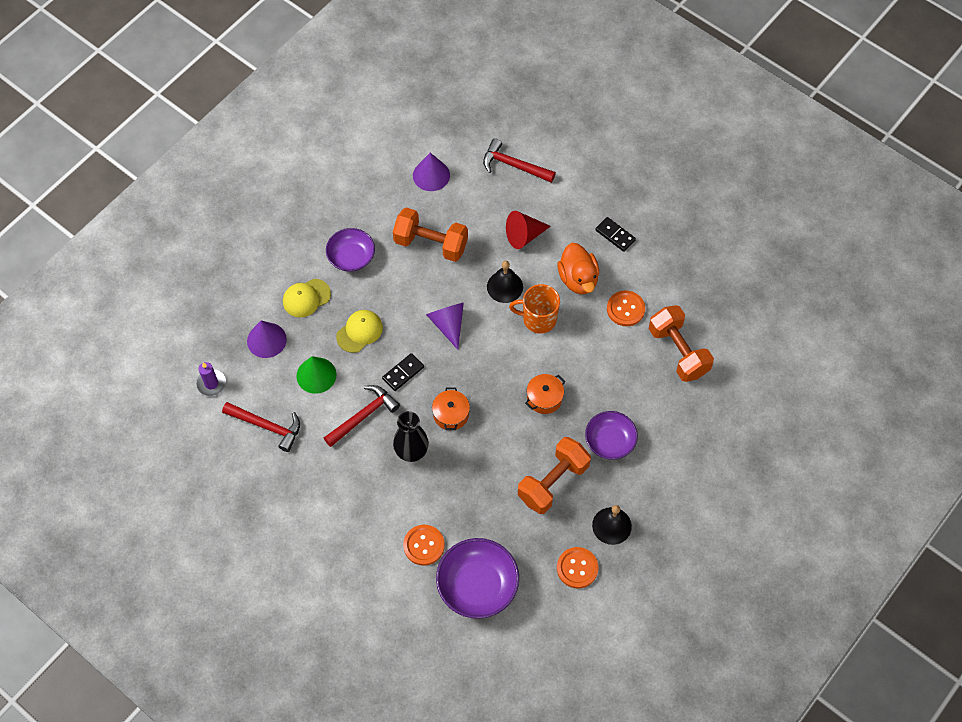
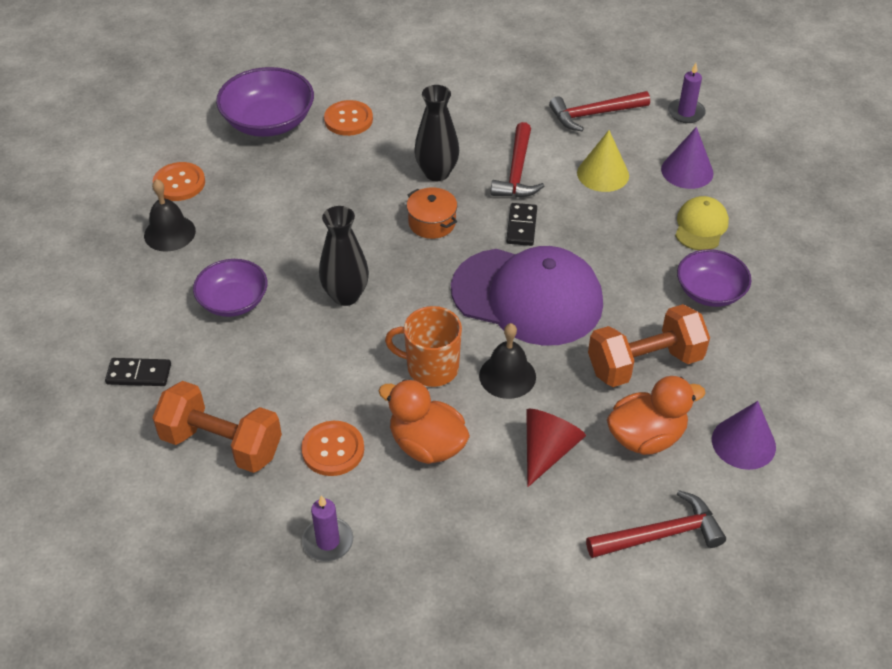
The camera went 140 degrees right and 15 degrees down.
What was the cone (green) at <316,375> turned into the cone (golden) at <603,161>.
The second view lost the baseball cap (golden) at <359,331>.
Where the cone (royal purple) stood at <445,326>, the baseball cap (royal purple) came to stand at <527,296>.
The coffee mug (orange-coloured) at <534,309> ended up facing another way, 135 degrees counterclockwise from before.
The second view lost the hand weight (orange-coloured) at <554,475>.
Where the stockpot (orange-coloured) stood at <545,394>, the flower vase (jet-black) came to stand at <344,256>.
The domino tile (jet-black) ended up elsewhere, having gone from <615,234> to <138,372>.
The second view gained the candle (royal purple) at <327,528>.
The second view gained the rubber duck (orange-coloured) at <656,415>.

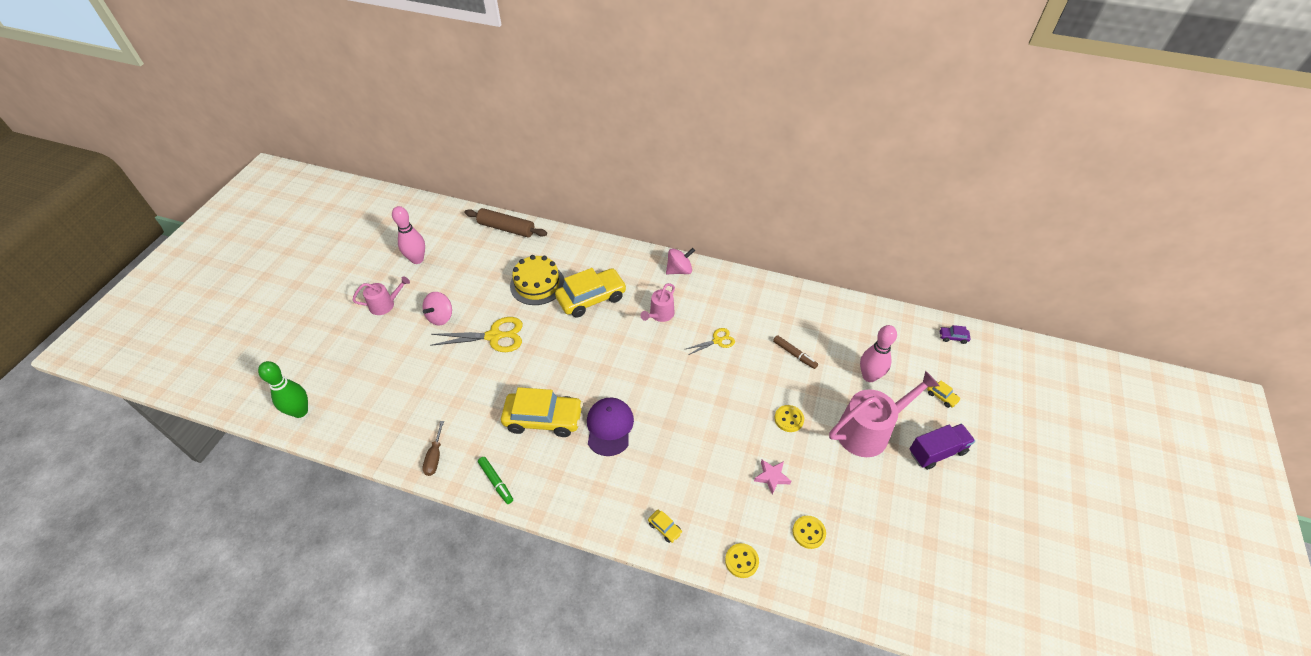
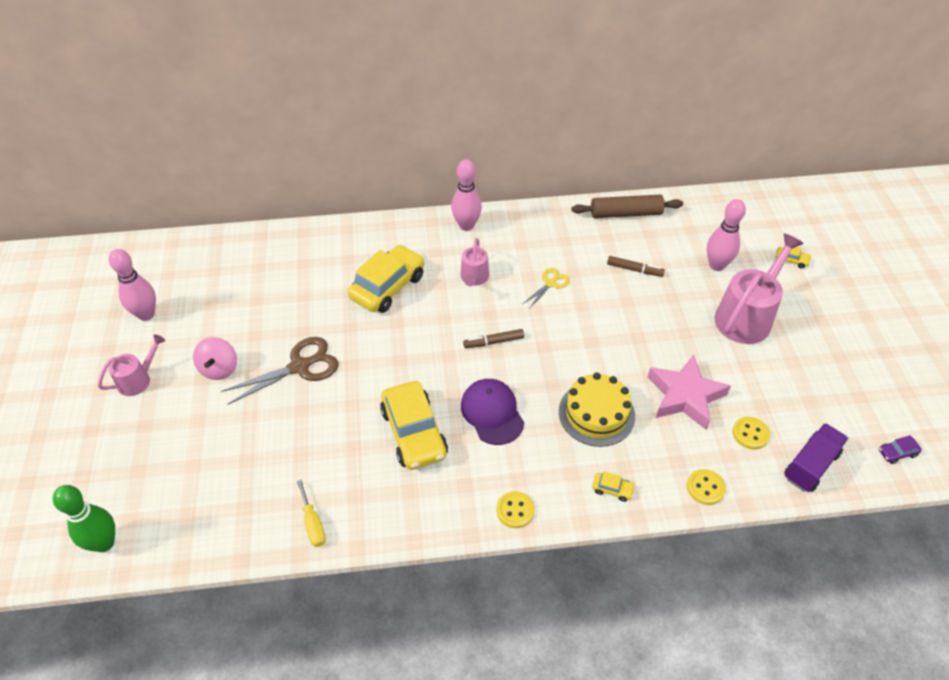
The camera went 25 degrees left and 0 degrees up.
What was the screwdriver (dark brown) at <433,448> turned into the screwdriver (golden) at <311,513>.
What was the pair of scissors (golden) at <476,334> turned into the pair of scissors (dark brown) at <280,371>.
The pastry roller (dark brown) ended up elsewhere, having gone from <505,222> to <627,206>.
The second view lost the felt pen (green) at <495,480>.
The car (golden) at <542,412> ended up facing another way, 90 degrees clockwise from before.
The cake (golden) ended up elsewhere, having gone from <537,280> to <597,410>.
Where the toy top (rose-pink) stood at <680,261>, the bowling pin (rose-pink) came to stand at <466,195>.
The size of the star shape (rose-pink) at <772,477> changed by a factor of 1.99.
The sewing button (golden) ended up elsewhere, having gone from <789,418> to <515,509>.
The lorry (royal purple) ended up elsewhere, having gone from <942,447> to <816,457>.
The car (royal purple) ended up elsewhere, having gone from <955,334> to <900,449>.
The second view gained the felt pen (dark brown) at <493,338>.

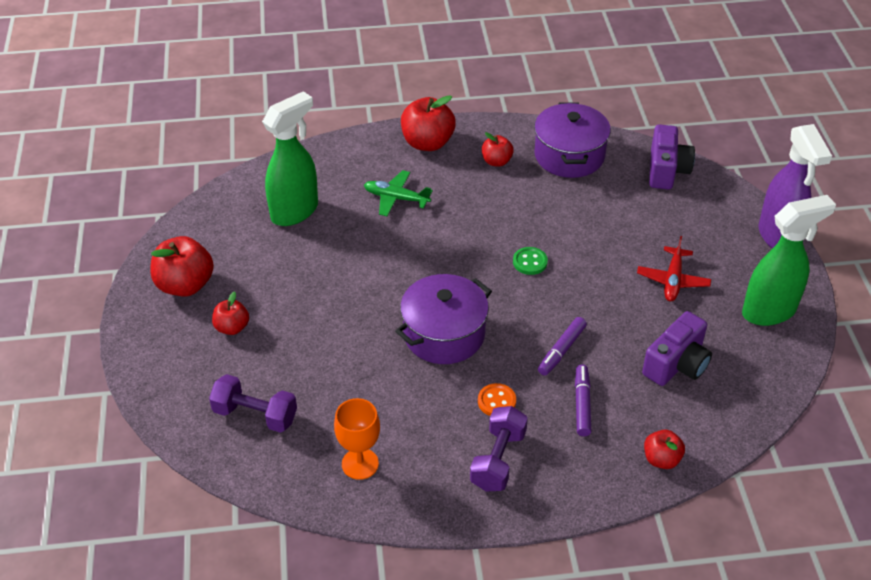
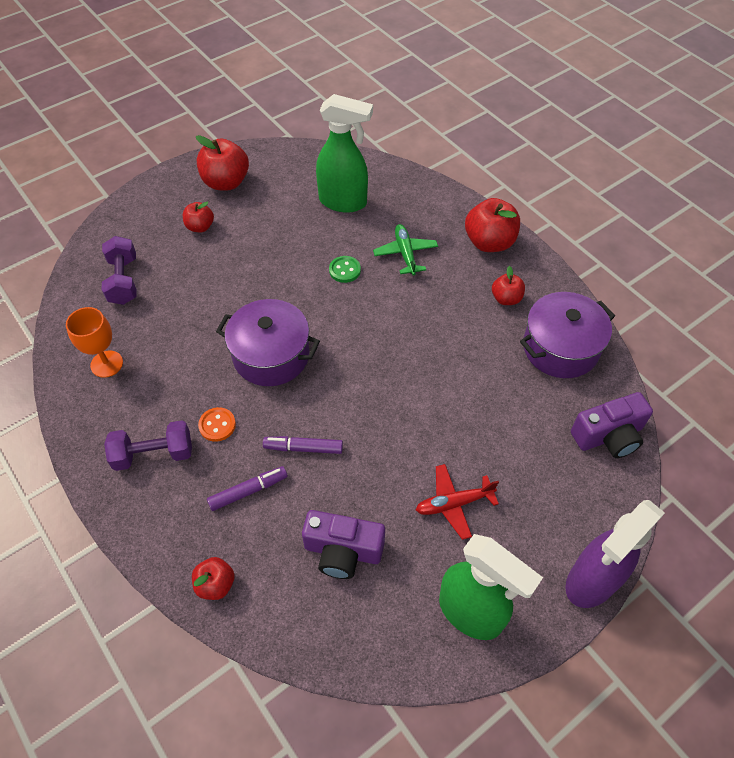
The camera went 60 degrees right and 10 degrees up.
The sewing button (green) ended up elsewhere, having gone from <530,261> to <345,269>.

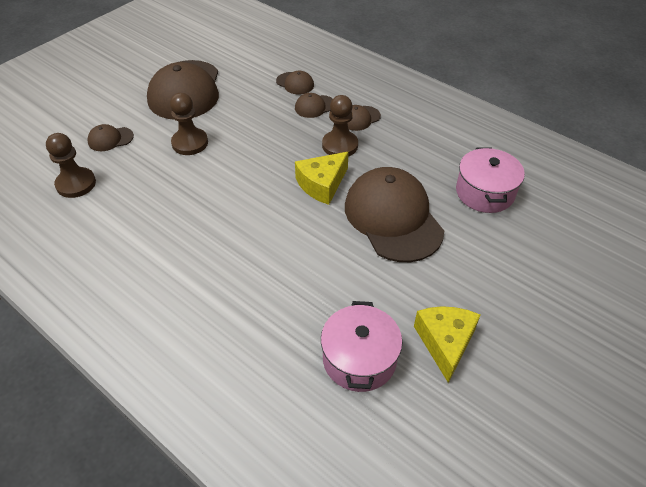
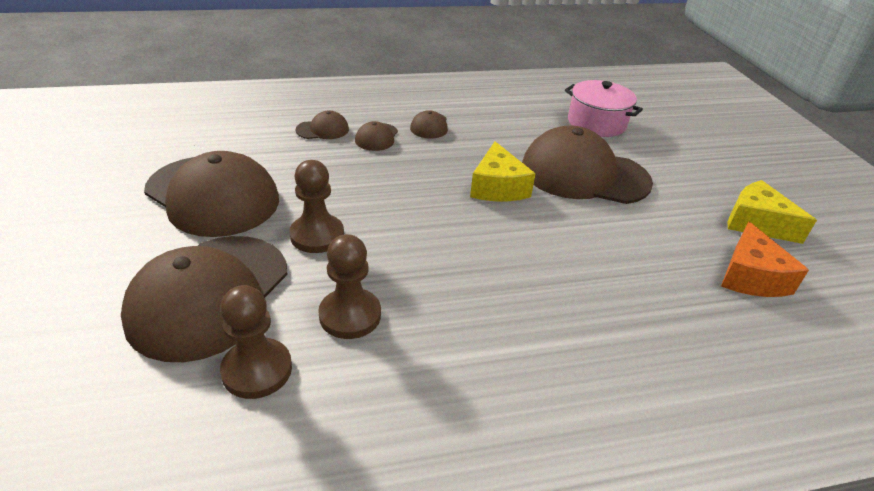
The camera went 55 degrees left and 10 degrees down.
The size of the baseball cap (dark brown) at <110,137> changed by a factor of 2.31.
Where the stockpot (rose-pink) stood at <361,346>, the cheese (orange-coloured) came to stand at <765,259>.
The game pawn (dark brown) ended up elsewhere, having gone from <340,125> to <349,286>.

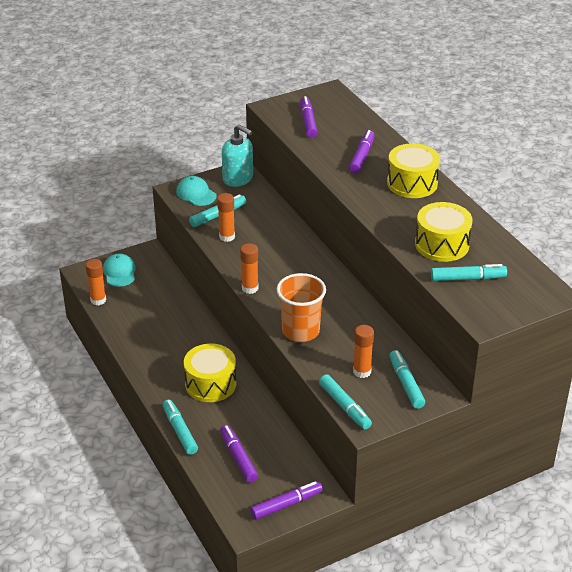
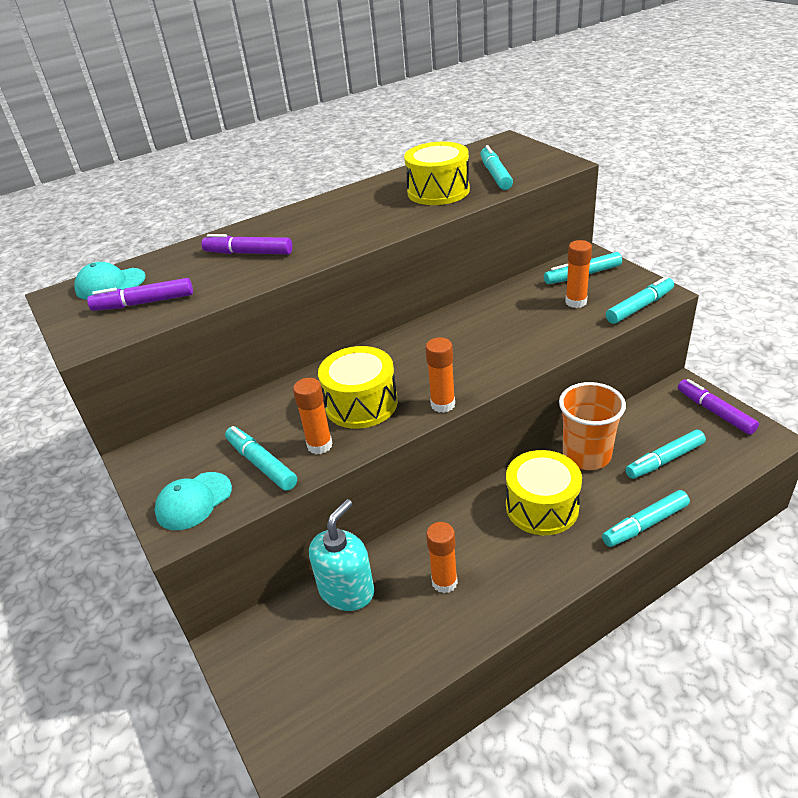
The camera went 90 degrees left and 0 degrees up.
The glue stick (orange-coloured) ended up elsewhere, having gone from <96,282> to <442,557>.
The baseball cap (aqua) ended up elsewhere, having gone from <119,270> to <110,281>.
What was the felt pen (royal purple) at <239,454> turned into the felt pen (aqua) at <665,454>.
The pump bottle (aqua) ended up elsewhere, having gone from <237,155> to <341,555>.
The beaker (orange-coloured) ended up elsewhere, having gone from <301,307> to <592,426>.
The drum (golden) ended up elsewhere, having gone from <413,170> to <358,387>.

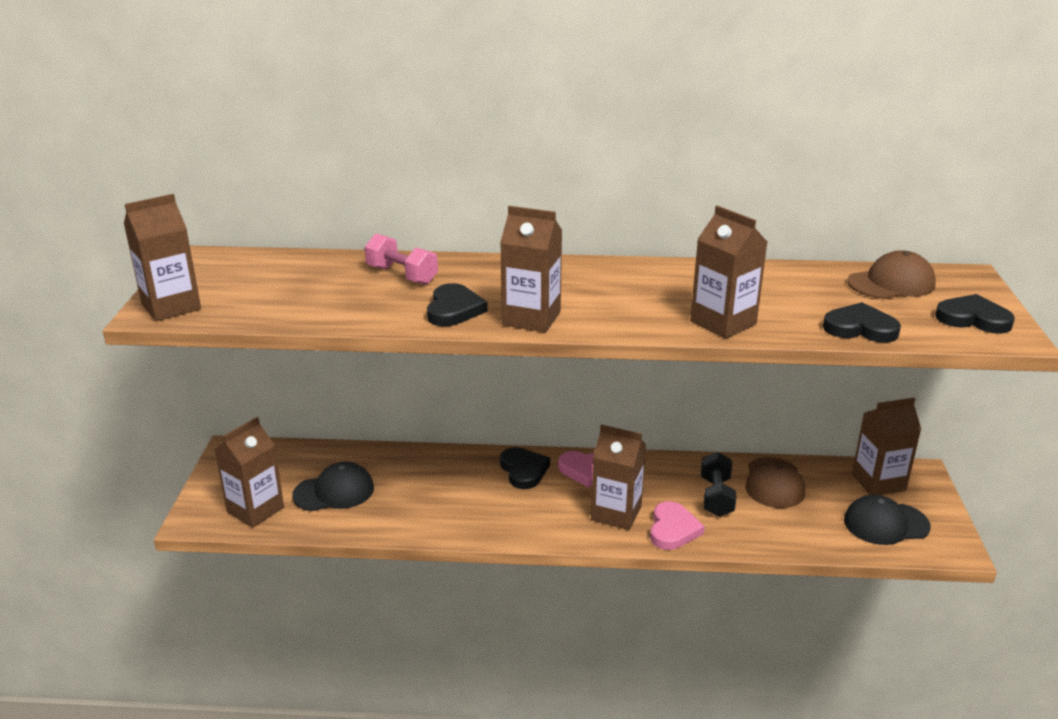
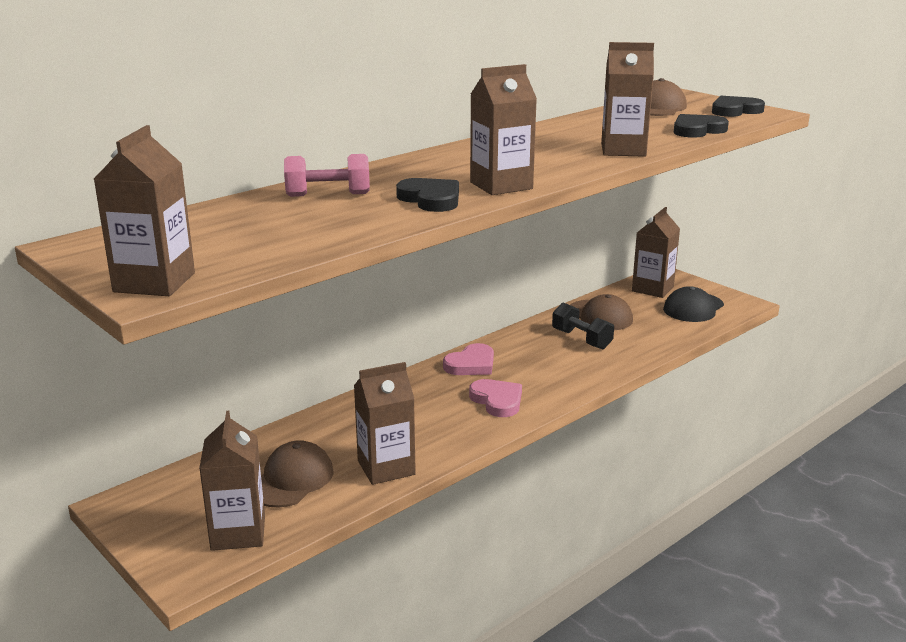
The camera went 45 degrees left and 5 degrees down.
What was the baseball cap (jet-black) at <333,486> turned into the baseball cap (dark brown) at <297,473>.
The second view lost the love heart (jet-black) at <525,468>.
The milk carton (dark brown) ended up elsewhere, having gone from <618,477> to <385,423>.
The love heart (rose-pink) ended up elsewhere, having gone from <677,525> to <495,398>.

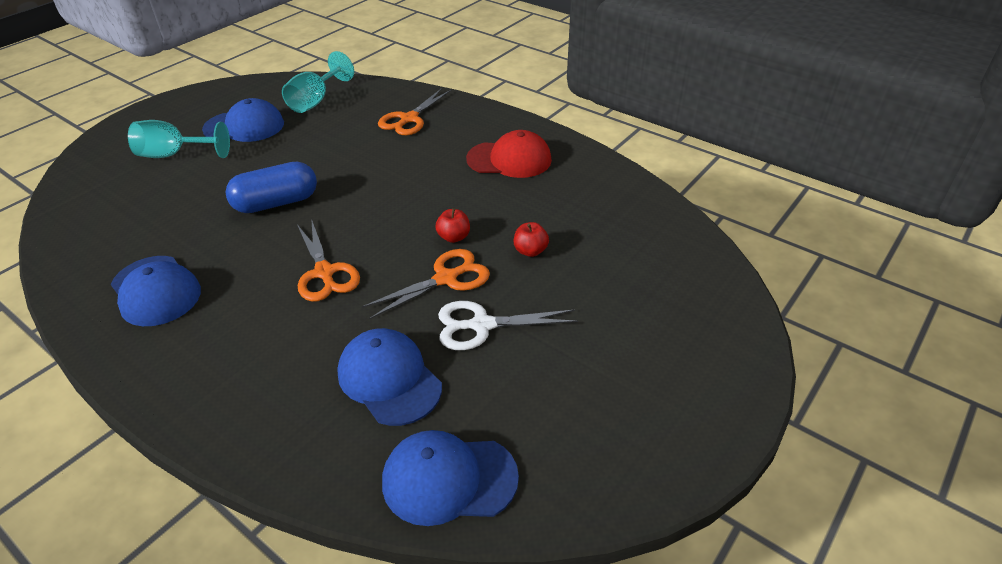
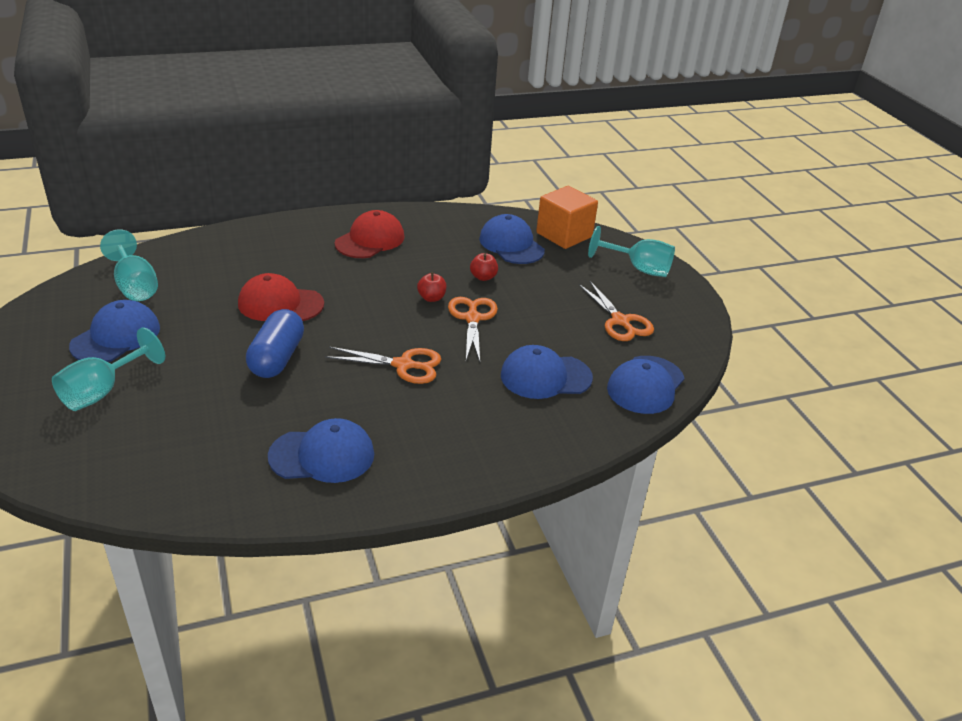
The camera went 60 degrees left and 5 degrees down.
The pair of scissors (orange-coloured) ended up elsewhere, having gone from <415,111> to <616,310>.
The second view lost the pair of scissors (snow-white) at <508,325>.
The second view gained the baseball cap (red) at <281,297>.
The second view gained the baseball cap (cobalt) at <512,239>.
The second view gained the cube (orange-coloured) at <567,217>.
The second view gained the wine glass (aqua) at <631,251>.

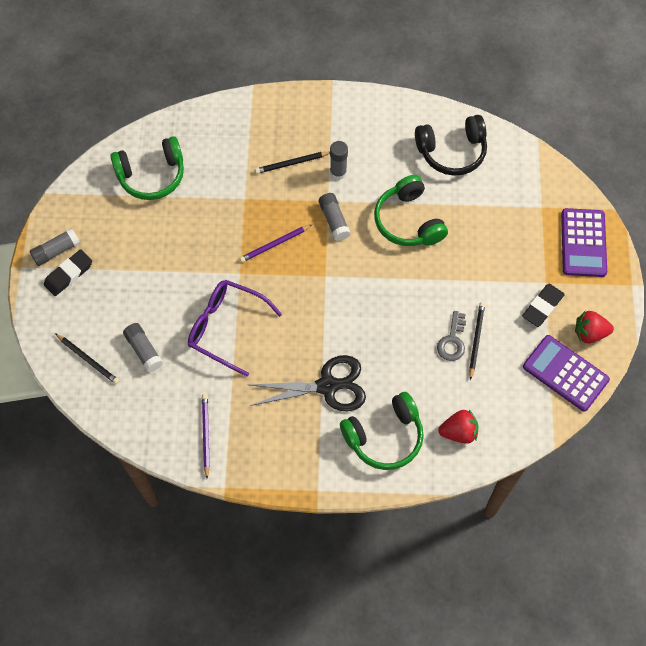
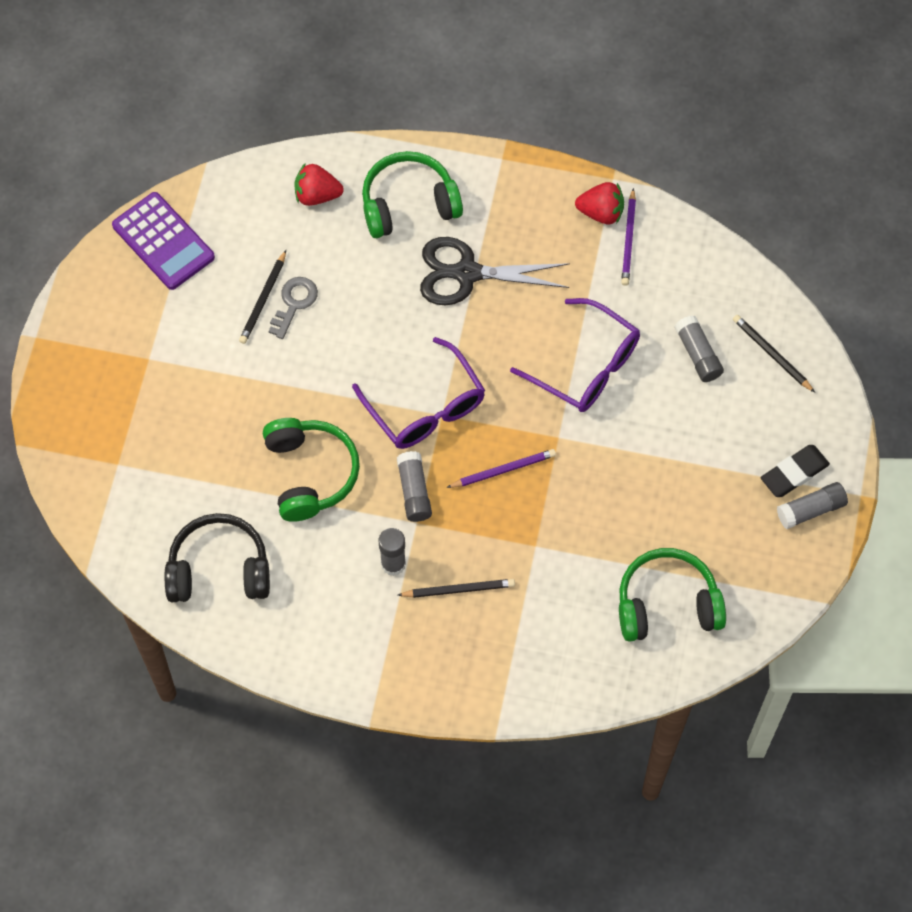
The camera went 170 degrees left and 0 degrees up.
The second view lost the pencil eraser (jet-black) at <543,305>.
The second view lost the adding machine (royal purple) at <584,242>.
The berry (red) ended up elsewhere, having gone from <594,327> to <599,203>.
The second view gained the eyeglasses (royal purple) at <418,393>.

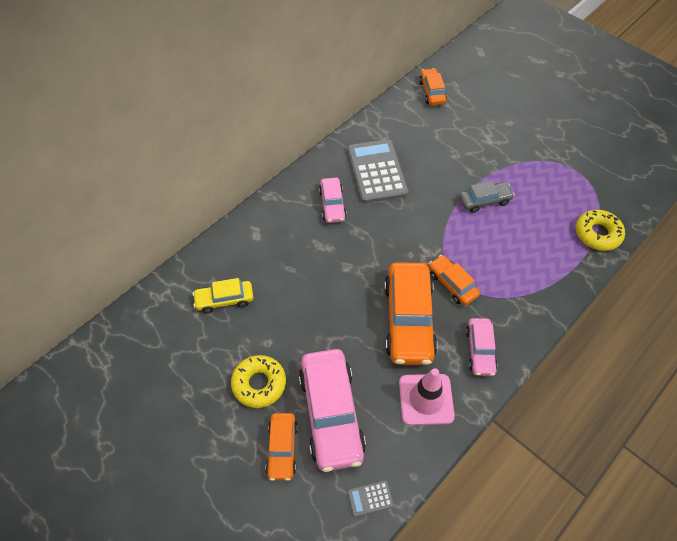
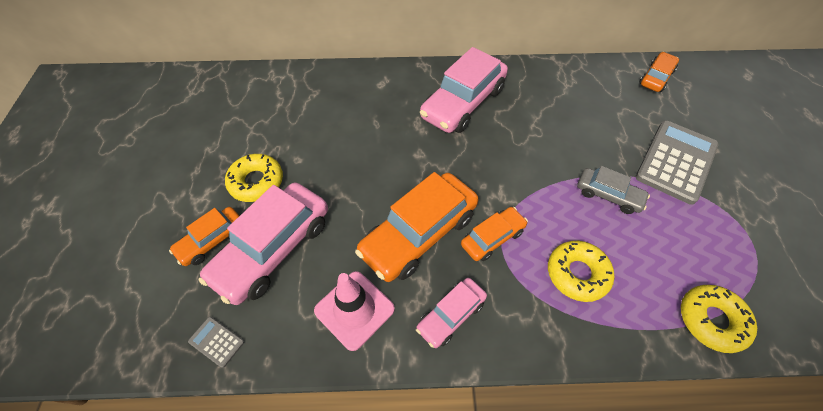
The camera went 45 degrees right and 0 degrees up.
The second view lost the car (golden) at <223,295>.
The size of the car (rose-pink) at <333,200> changed by a factor of 1.86.
The adding machine (gray) ended up elsewhere, having gone from <377,171> to <677,163>.
The car (orange-coloured) at <454,280> ended up facing another way, 45 degrees clockwise from before.
The second view gained the glazed donut (golden) at <581,271>.

